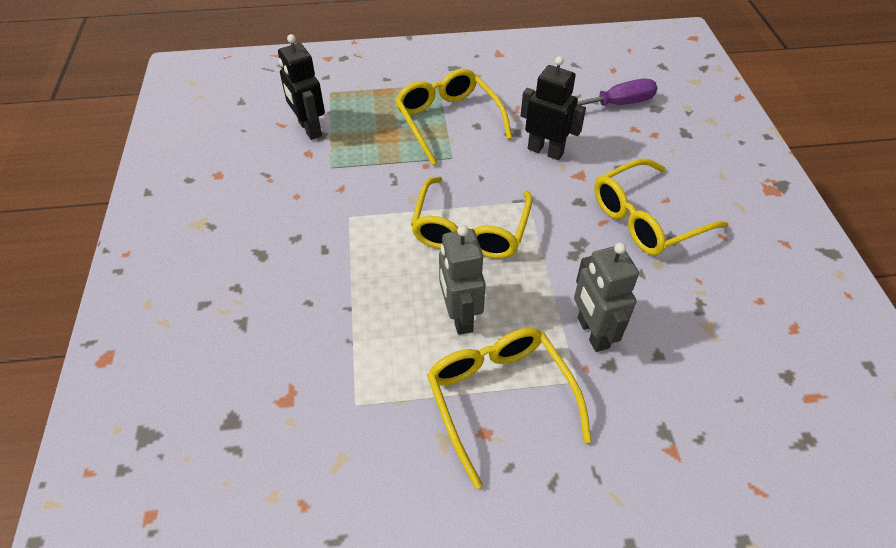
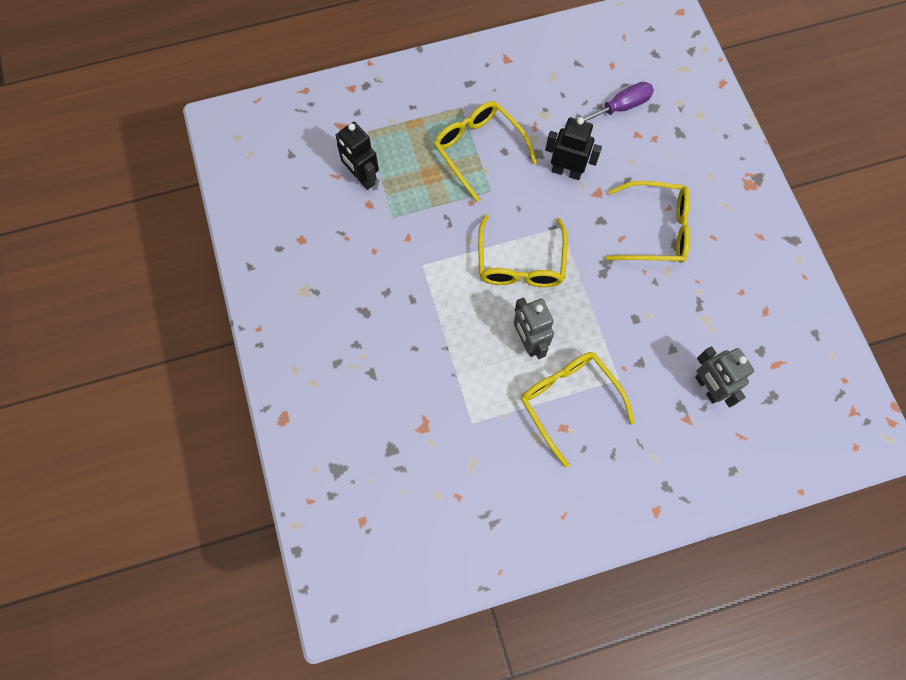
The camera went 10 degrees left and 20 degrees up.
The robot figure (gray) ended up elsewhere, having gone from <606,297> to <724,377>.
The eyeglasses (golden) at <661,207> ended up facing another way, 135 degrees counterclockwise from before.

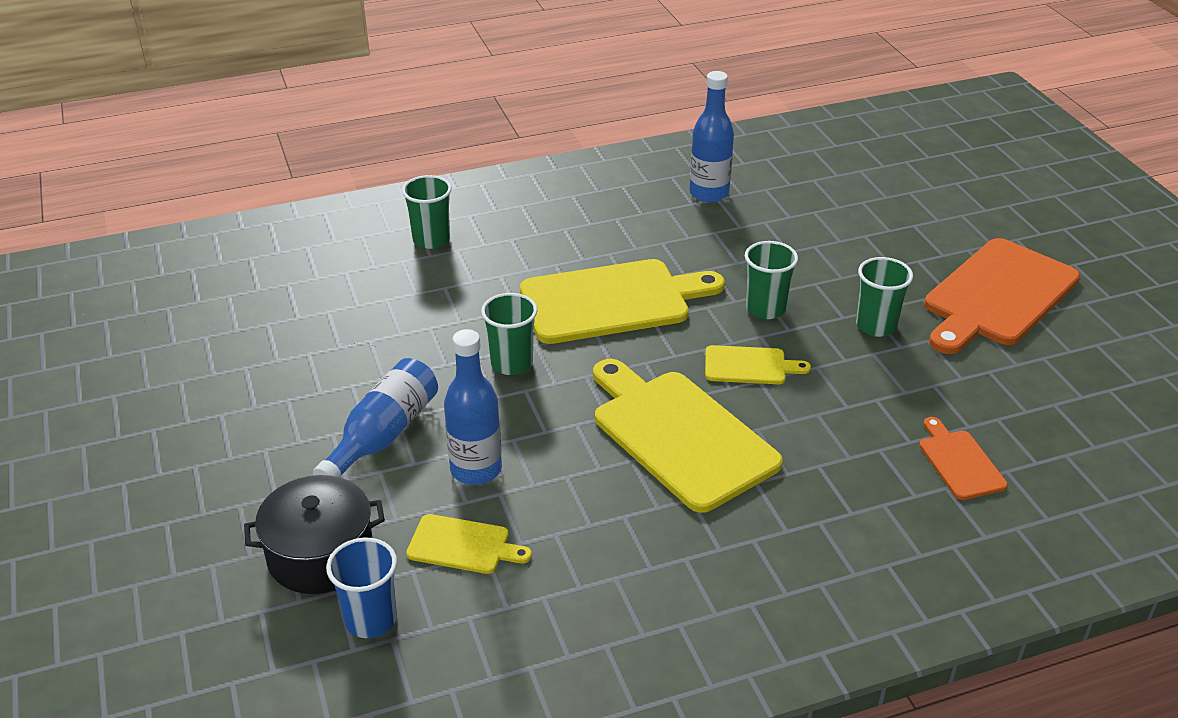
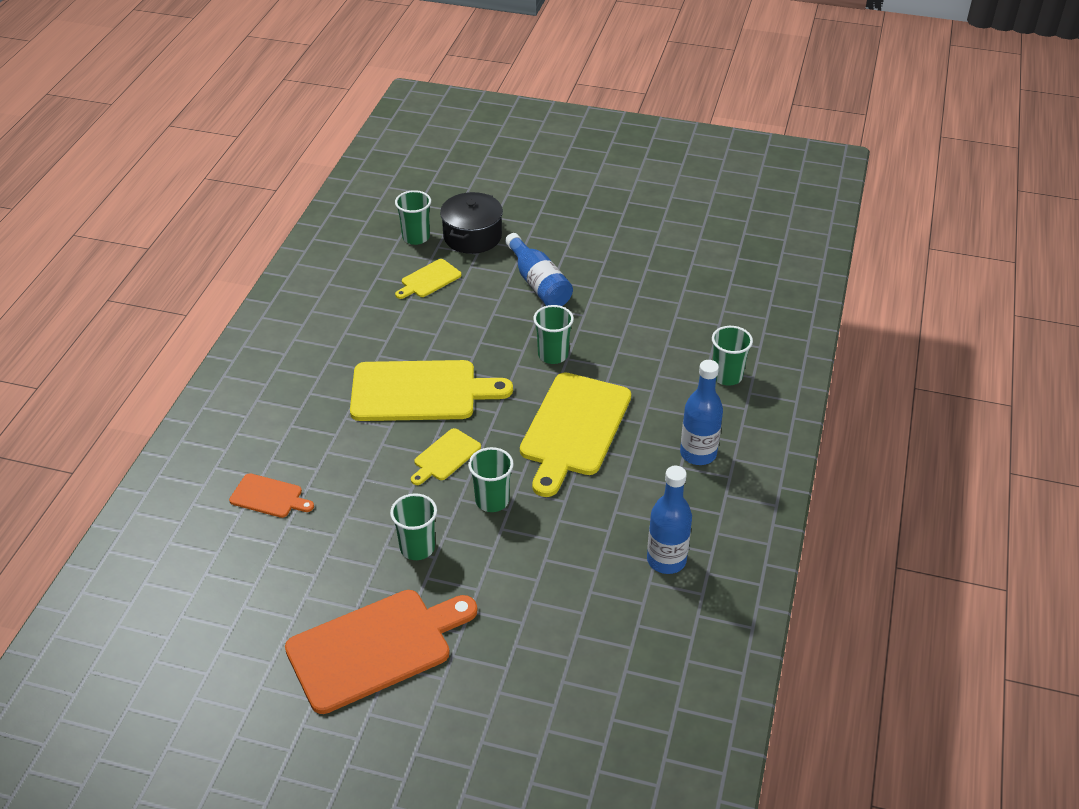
The camera went 125 degrees right and 5 degrees up.
What was the beaker (cobalt) at <361,588> turned into the beaker (green) at <413,217>.
The drink bottle (cobalt) ended up elsewhere, having gone from <473,407> to <701,412>.
The chopping board (orange-coloured) at <1002,296> ended up facing another way, 75 degrees clockwise from before.

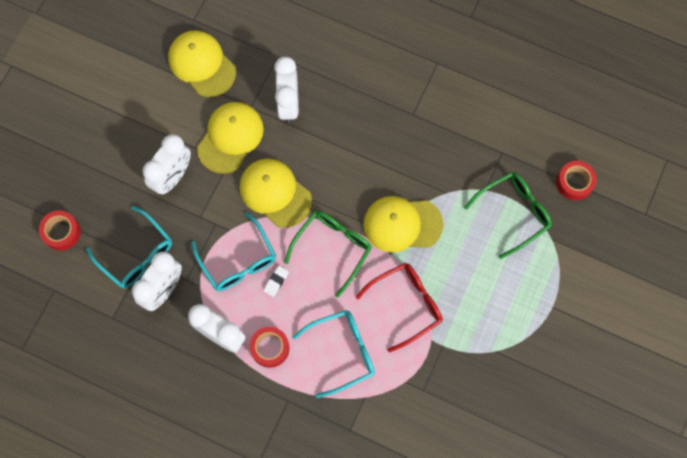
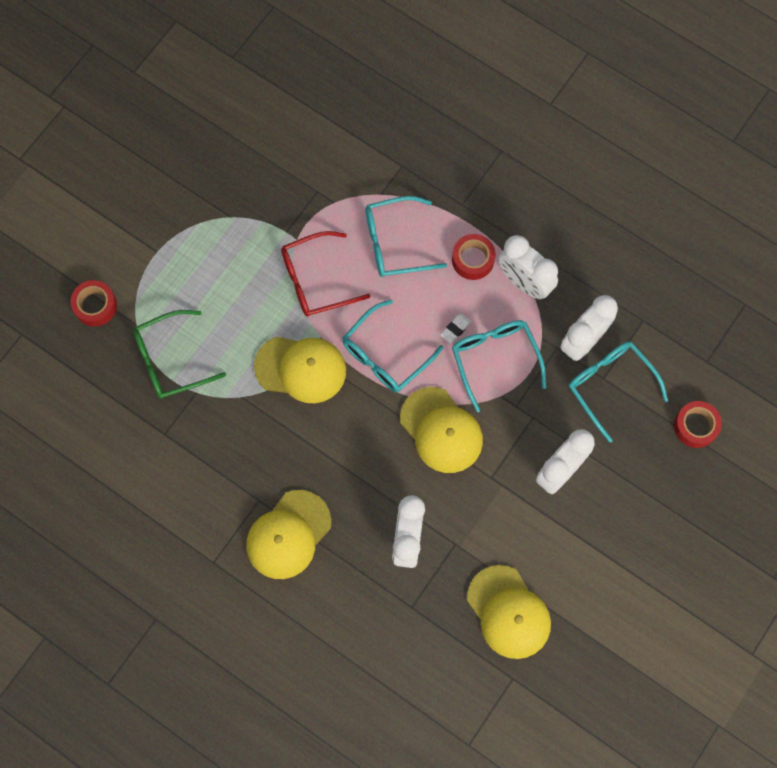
The camera went 170 degrees left and 0 degrees up.
The baseball cap (golden) ended up elsewhere, having gone from <230,138> to <288,534>.
What was the eyeglasses (green) at <328,254> turned into the eyeglasses (aqua) at <393,346>.
The tape (red) ended up elsewhere, having gone from <576,180> to <94,303>.

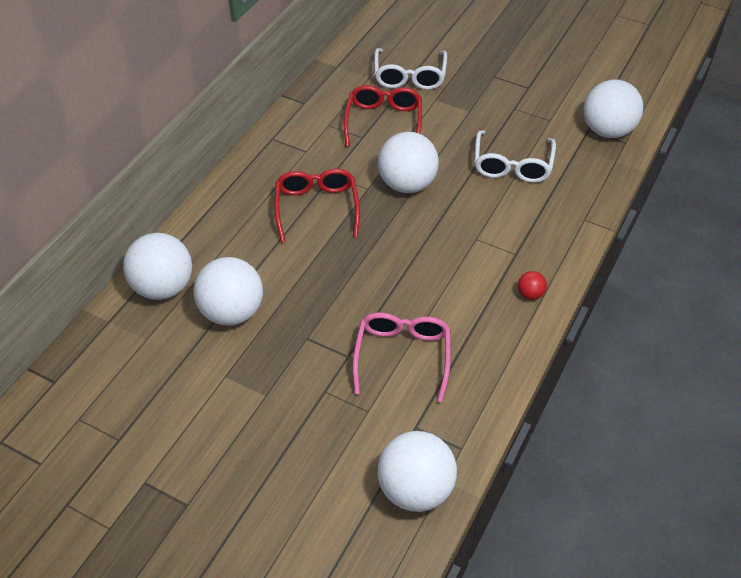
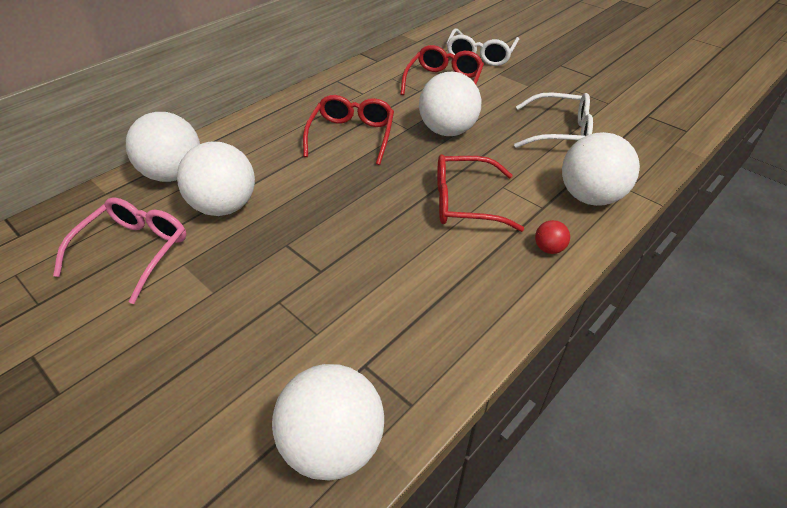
The camera went 15 degrees right and 5 degrees down.
The eyeglasses (rose-pink) ended up elsewhere, having gone from <402,357> to <119,250>.
The eyeglasses (snow-white) at <515,156> ended up facing another way, 105 degrees counterclockwise from before.
The ball (snow-white) ended up elsewhere, having gone from <613,109> to <601,169>.
The second view gained the eyeglasses (red) at <480,193>.

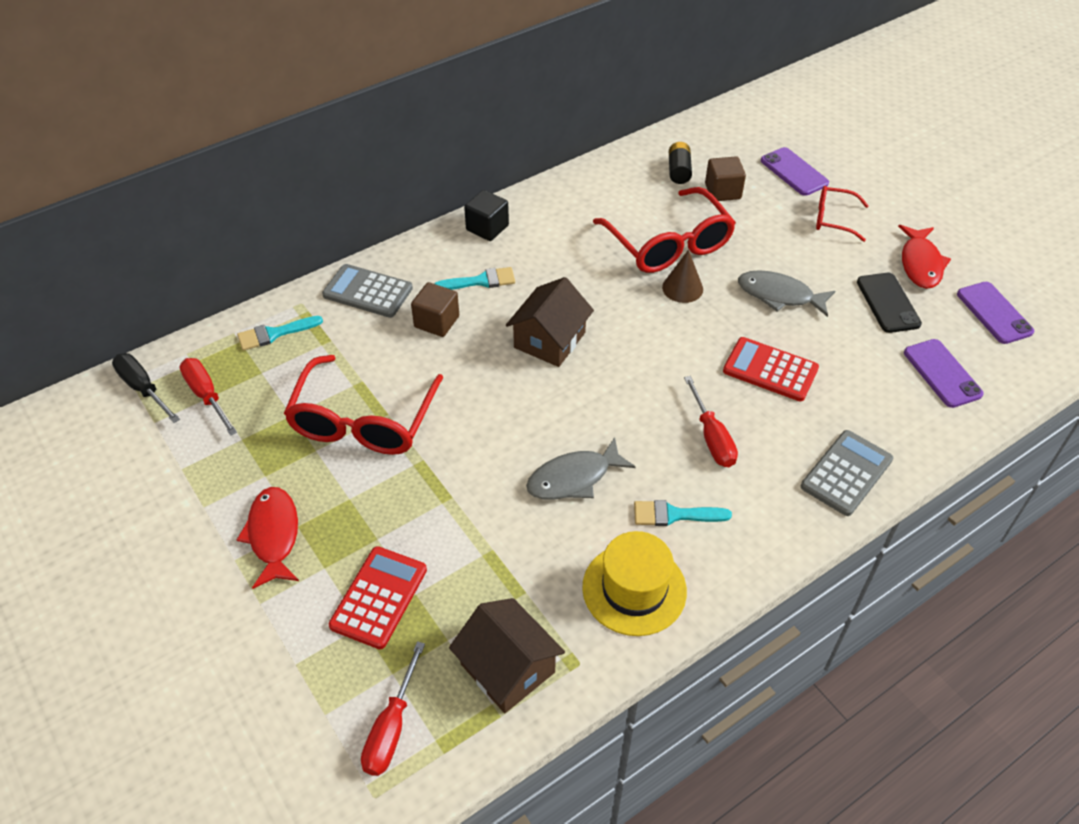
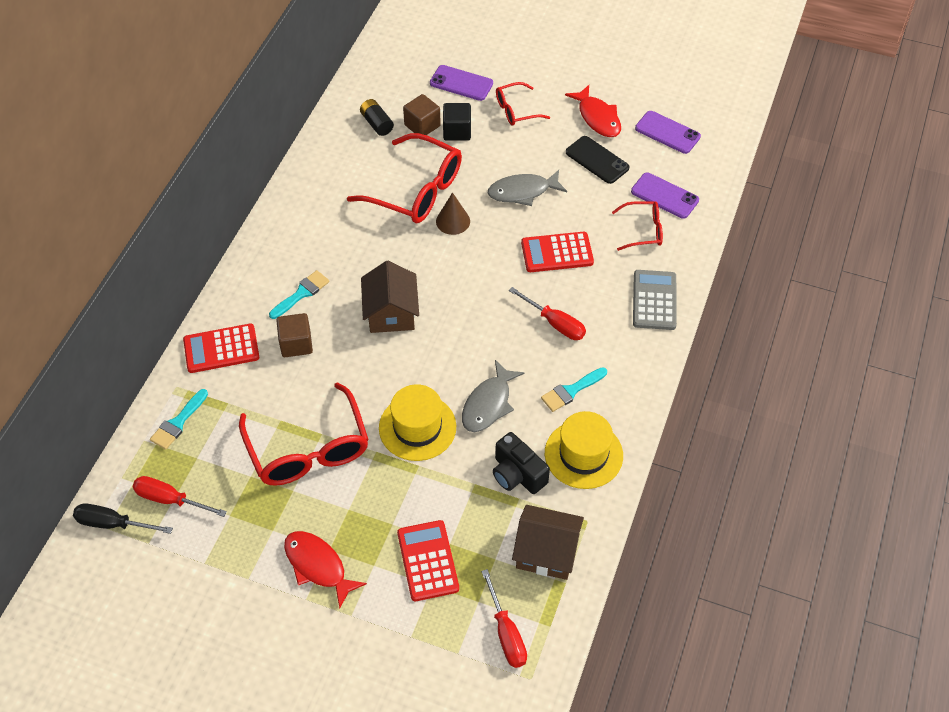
The camera went 35 degrees left and 5 degrees up.
What was the adding machine (gray) at <367,291> turned into the adding machine (red) at <221,348>.
The cube (jet-black) ended up elsewhere, having gone from <486,215> to <457,122>.
The second view gained the hat (golden) at <417,422>.
The second view gained the camera (jet-black) at <521,463>.
The second view gained the eyeglasses (red) at <637,226>.

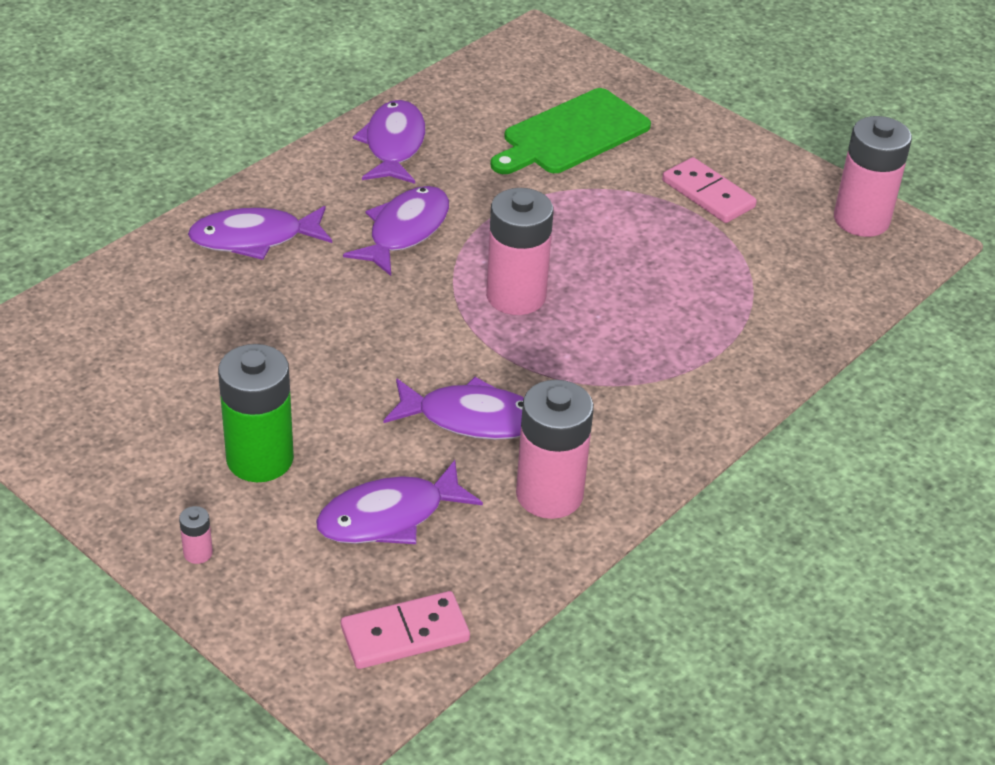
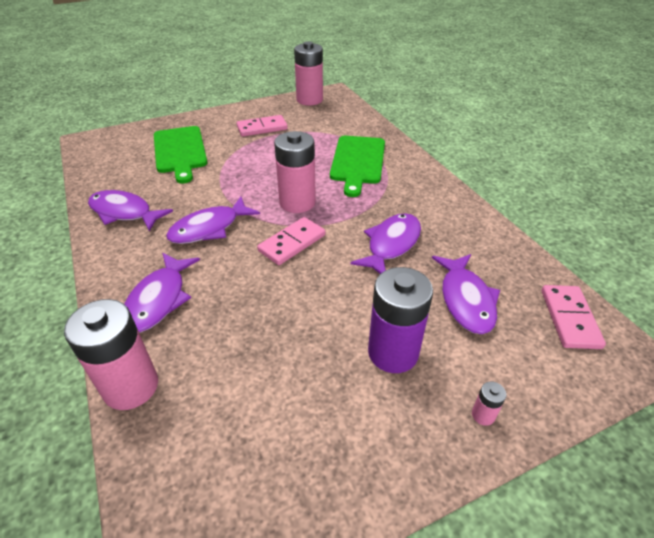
The camera went 65 degrees left and 0 degrees up.
What was the AA battery (green) at <256,413> turned into the AA battery (royal purple) at <400,320>.
The fish figure (royal purple) at <396,231> ended up facing another way, 90 degrees counterclockwise from before.
The AA battery (rose-pink) ended up elsewhere, having gone from <555,449> to <111,354>.
The second view gained the domino tile (rose-pink) at <291,241>.
The second view gained the chopping board (green) at <357,166>.

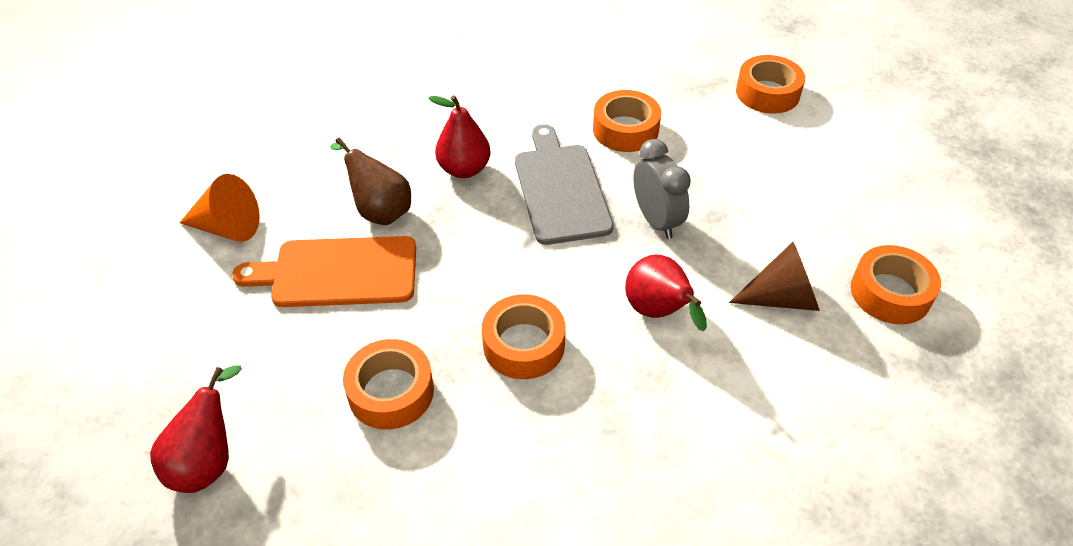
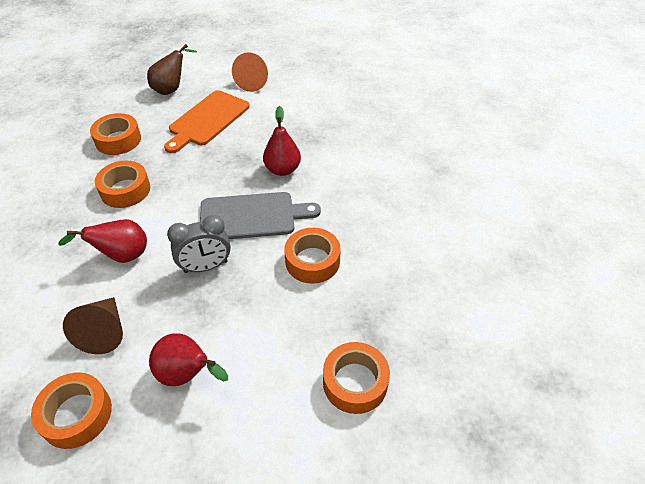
The camera went 95 degrees right and 0 degrees up.
The toy pear (red) ended up elsewhere, having gone from <196,429> to <188,359>.
The chopping board (orange-coloured) at <324,271> ended up facing another way, 150 degrees counterclockwise from before.
The toy pear (dark brown) ended up elsewhere, having gone from <370,181> to <172,69>.

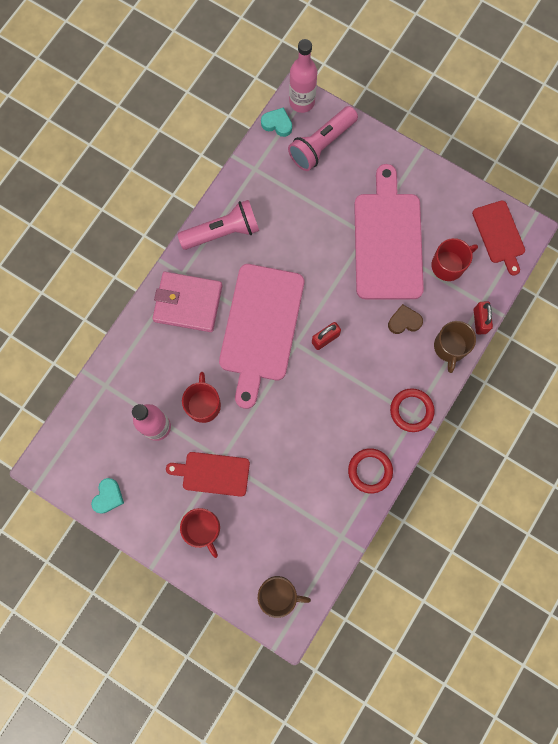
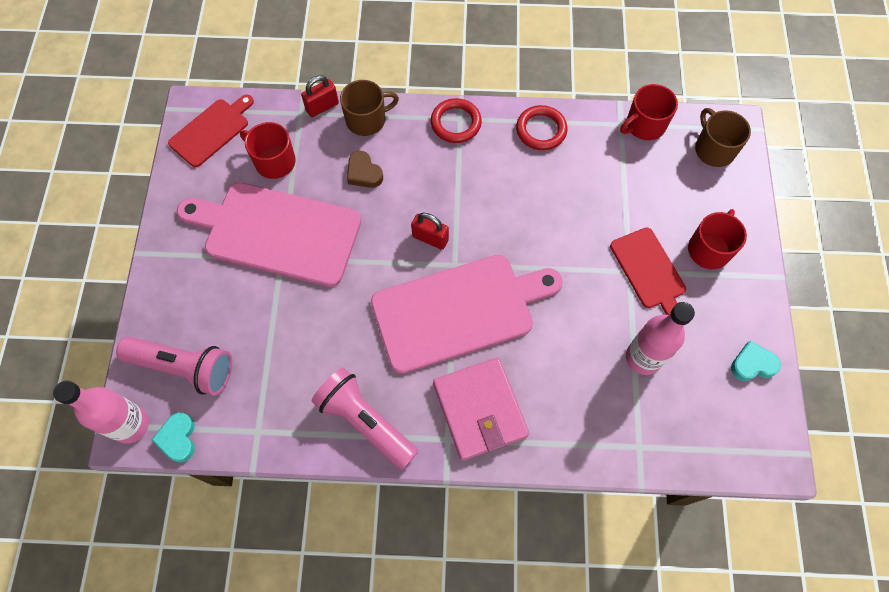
The camera went 120 degrees left and 10 degrees down.
The coffee mug (red) ended up elsewhere, having gone from <201,397> to <649,112>.
The chopping board (rose-pink) at <389,231> ended up facing another way, 45 degrees clockwise from before.

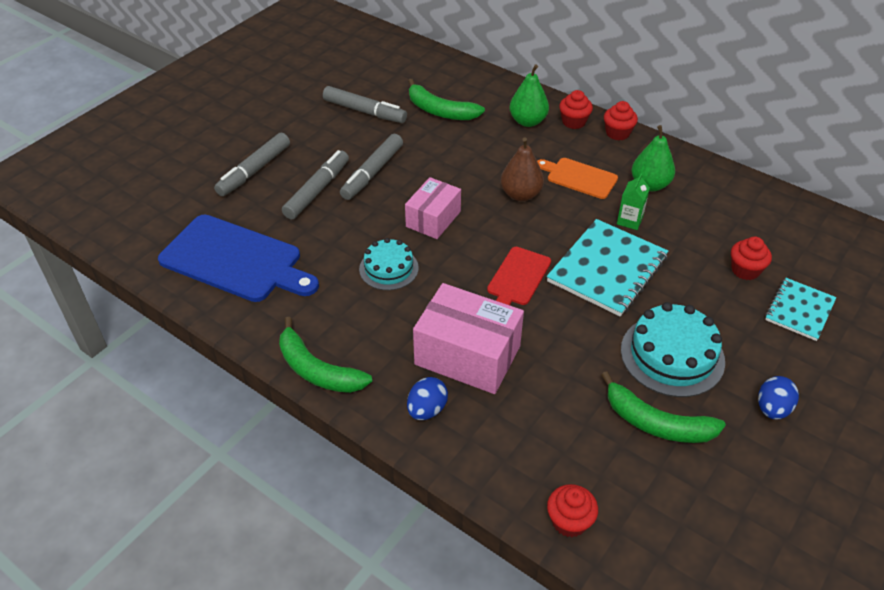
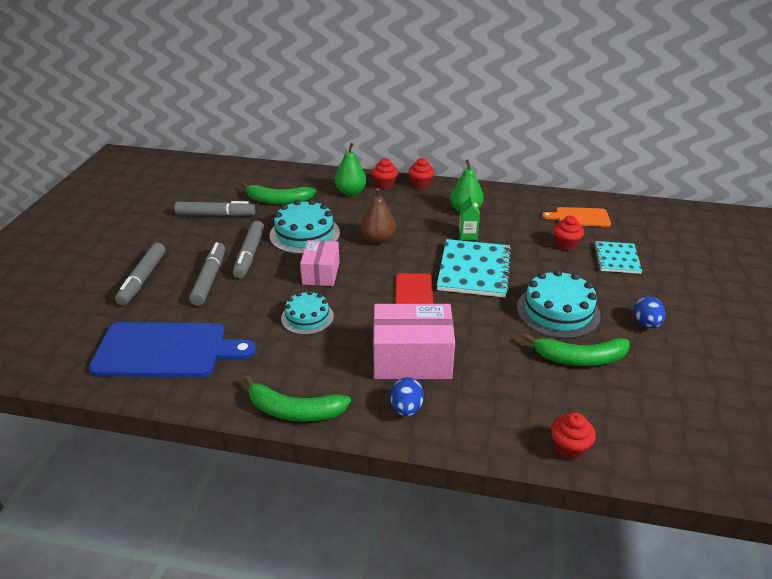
The camera went 25 degrees left and 10 degrees down.
The chopping board (orange-coloured) ended up elsewhere, having gone from <577,178> to <576,217>.
The second view gained the cake (aqua) at <305,226>.

